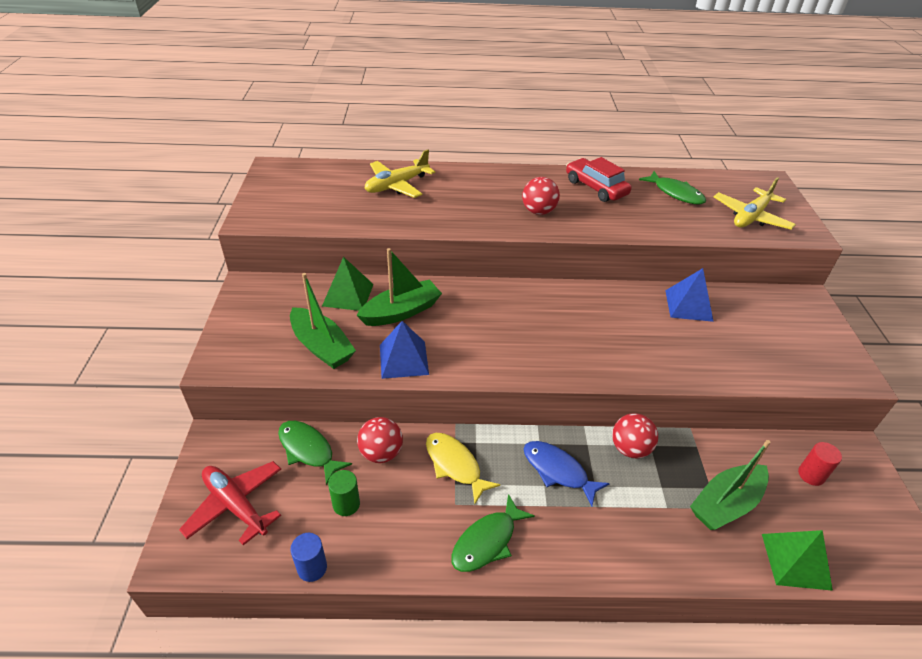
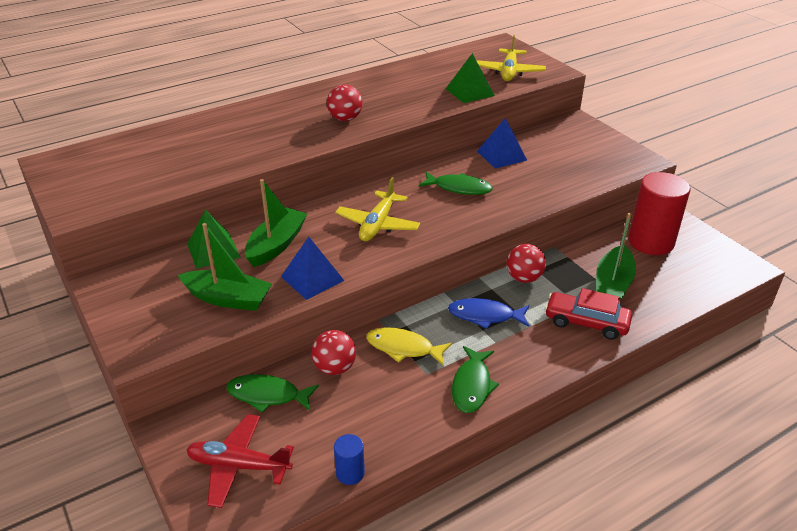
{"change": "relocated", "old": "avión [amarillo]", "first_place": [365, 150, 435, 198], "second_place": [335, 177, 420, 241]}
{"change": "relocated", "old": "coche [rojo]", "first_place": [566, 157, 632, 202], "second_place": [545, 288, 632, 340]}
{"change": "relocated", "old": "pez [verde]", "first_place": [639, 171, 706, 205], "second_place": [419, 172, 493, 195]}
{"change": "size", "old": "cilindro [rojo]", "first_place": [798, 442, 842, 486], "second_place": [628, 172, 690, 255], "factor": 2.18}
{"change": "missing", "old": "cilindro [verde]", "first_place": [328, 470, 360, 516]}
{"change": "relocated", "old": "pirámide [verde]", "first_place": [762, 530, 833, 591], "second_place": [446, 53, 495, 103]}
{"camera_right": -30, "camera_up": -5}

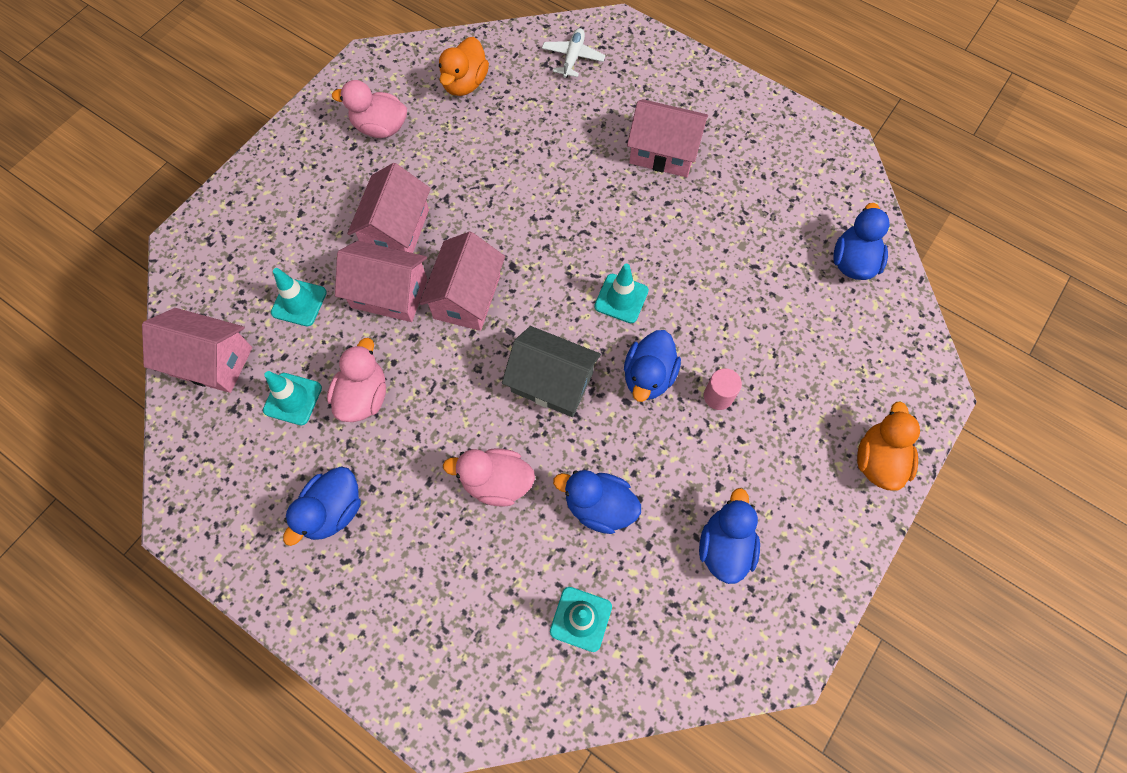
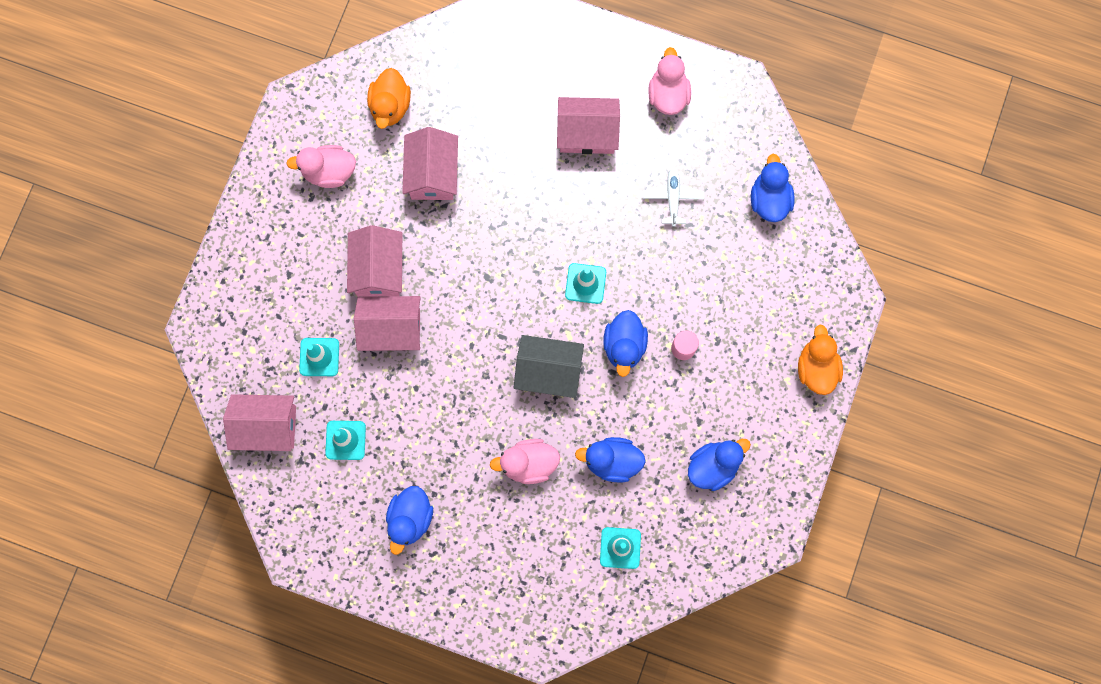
{"change": "relocated", "old": "avión [blanco]", "first_place": [542, 28, 605, 78], "second_place": [643, 167, 704, 227]}
{"change": "relocated", "old": "casa [rosa]", "first_place": [419, 231, 505, 331], "second_place": [402, 127, 458, 200]}
{"change": "relocated", "old": "pato [rosa]", "first_place": [327, 338, 386, 422], "second_place": [648, 47, 691, 115]}
{"change": "spun", "old": "pato [azul]", "first_place": [699, 488, 760, 584], "second_place": [688, 439, 751, 491], "degrees": 60}
{"camera_right": -15, "camera_up": 10}

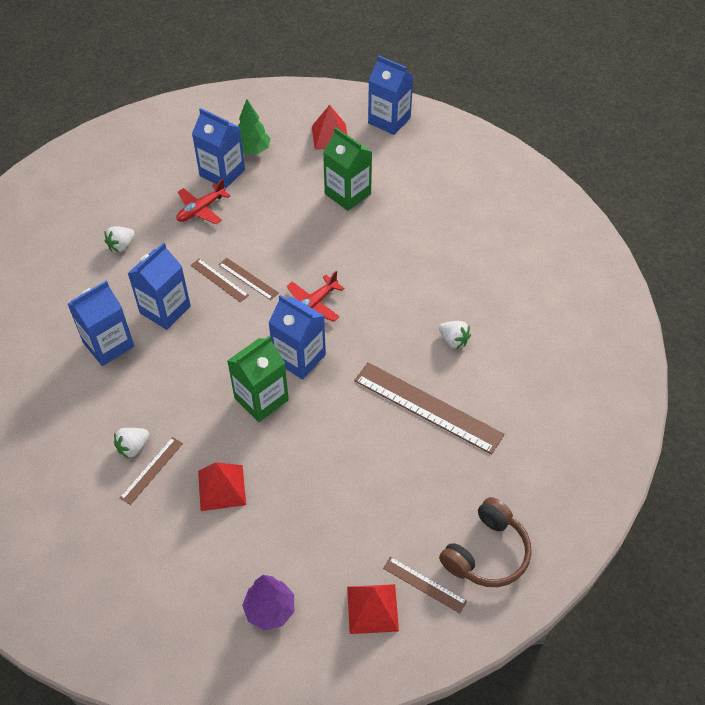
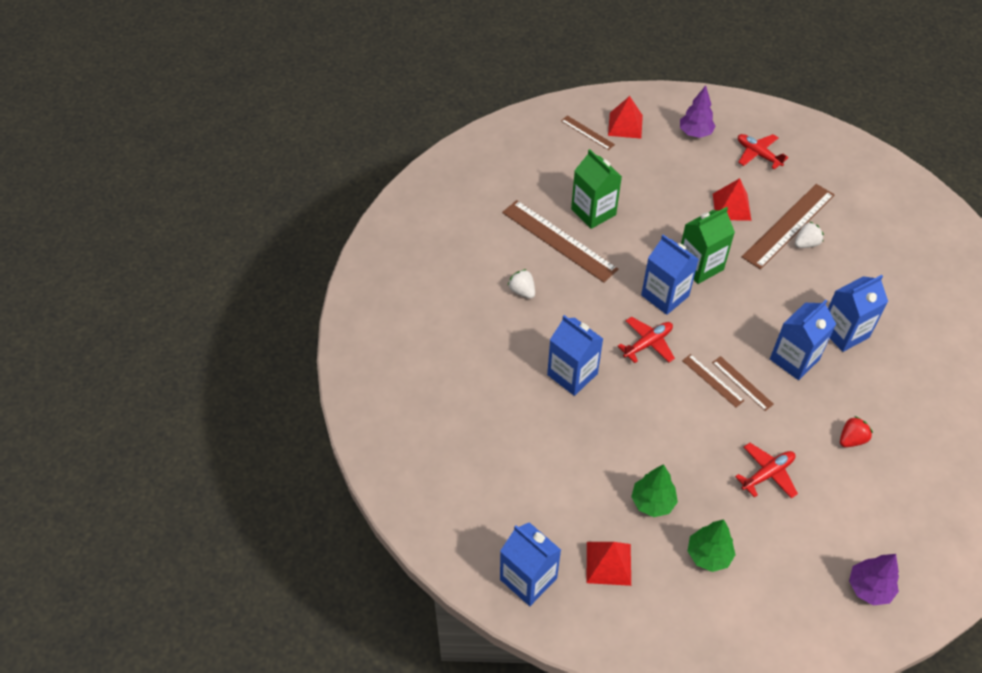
{"change": "relocated", "old": "cartón de leche [azul]", "first_place": [192, 108, 245, 189], "second_place": [547, 315, 603, 396]}
{"change": "relocated", "old": "cartón de leche [verde]", "first_place": [323, 127, 372, 211], "second_place": [571, 149, 622, 229]}
{"change": "colour", "old": "fresa [blanco]", "new": "fresa [rojo]", "first_place": [105, 226, 135, 252], "second_place": [840, 416, 873, 447]}
{"change": "size", "old": "regla [marrón]", "first_place": [120, 437, 183, 505], "second_place": [742, 184, 835, 269], "factor": 2.01}
{"change": "missing", "old": "auriculares [marrón]", "first_place": [439, 497, 532, 587]}
{"change": "appeared", "new": "avión [rojo]", "second_place": [738, 134, 788, 170]}
{"change": "appeared", "new": "árbol [verde]", "second_place": [631, 464, 678, 517]}
{"change": "appeared", "new": "árbol [morado]", "second_place": [849, 554, 899, 605]}
{"camera_right": -170, "camera_up": 0}

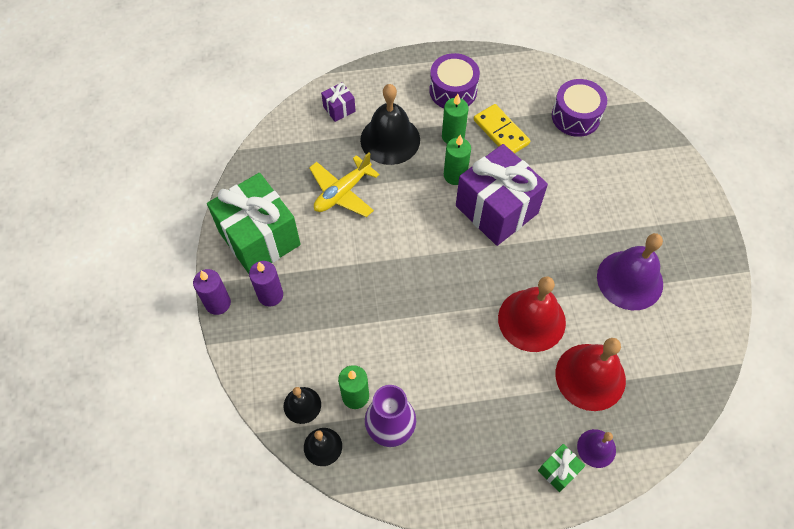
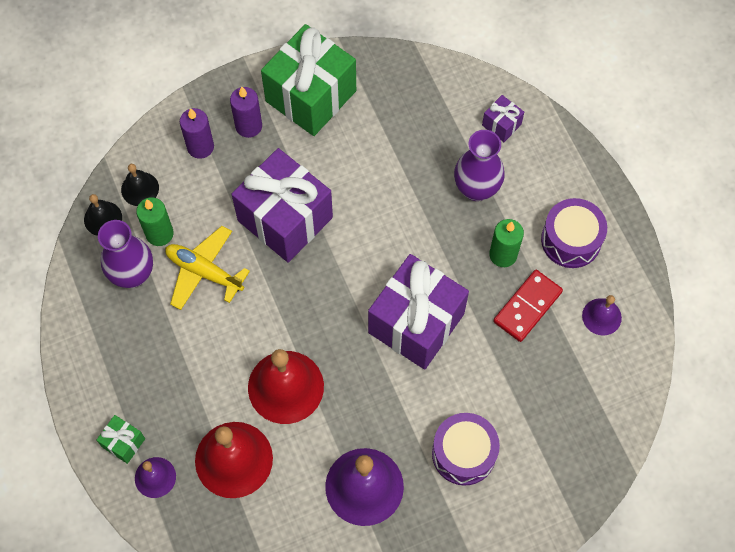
{"change": "relocated", "old": "tambor [morado]", "first_place": [552, 79, 607, 137], "second_place": [432, 413, 500, 486]}
{"change": "exchanged", "old": "campana [negro]", "new": "florero [morado]", "first_place": [360, 84, 420, 165], "second_place": [454, 130, 505, 201]}
{"change": "colour", "old": "ficha de dominó [amarillo]", "new": "ficha de dominó [rojo]", "first_place": [474, 104, 530, 153], "second_place": [493, 270, 563, 342]}
{"change": "missing", "old": "vela [verde]", "first_place": [444, 135, 471, 185]}
{"change": "relocated", "old": "avión [amarillo]", "first_place": [309, 153, 379, 217], "second_place": [165, 226, 250, 310]}
{"change": "relocated", "old": "vela [morado]", "first_place": [193, 269, 231, 315], "second_place": [180, 108, 214, 159]}
{"change": "appeared", "new": "regalo [morado]", "second_place": [232, 148, 333, 263]}
{"change": "appeared", "new": "campana [morado]", "second_place": [582, 295, 622, 336]}
{"camera_right": 75, "camera_up": 5}

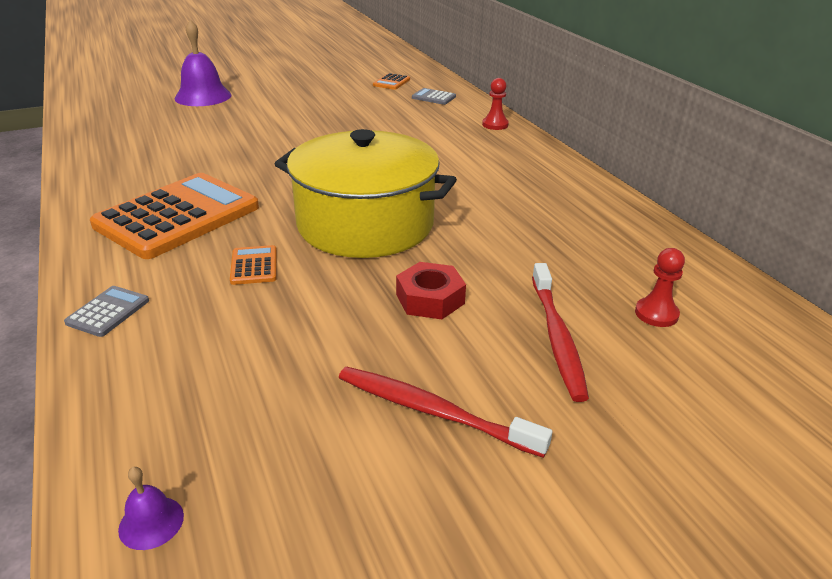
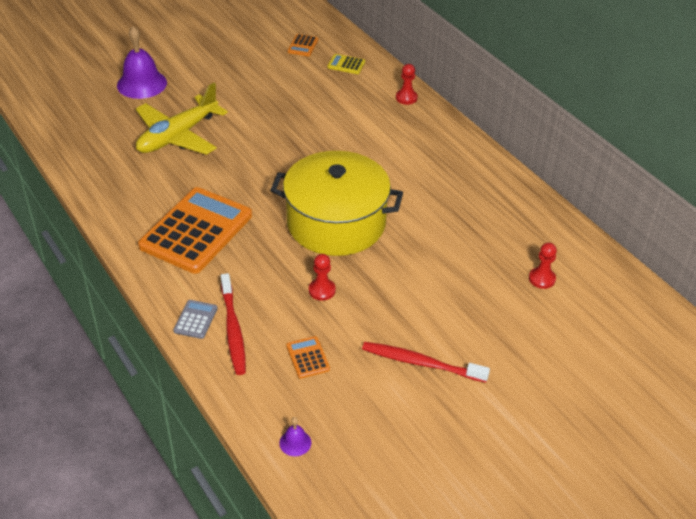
{"change": "colour", "old": "calculadora [gris]", "new": "calculadora [amarillo]", "first_place": [412, 88, 456, 105], "second_place": [327, 54, 365, 74]}
{"change": "relocated", "old": "calculadora [naranja]", "first_place": [230, 245, 277, 285], "second_place": [286, 336, 330, 379]}
{"change": "missing", "old": "tuerca [rojo]", "first_place": [396, 262, 466, 319]}
{"change": "relocated", "old": "cepillo de dientes [rojo]", "first_place": [532, 263, 589, 402], "second_place": [221, 273, 246, 375]}
{"change": "appeared", "new": "avión [amarillo]", "second_place": [136, 83, 228, 155]}
{"change": "appeared", "new": "peón [rojo]", "second_place": [309, 254, 336, 301]}
{"camera_right": -10, "camera_up": 10}

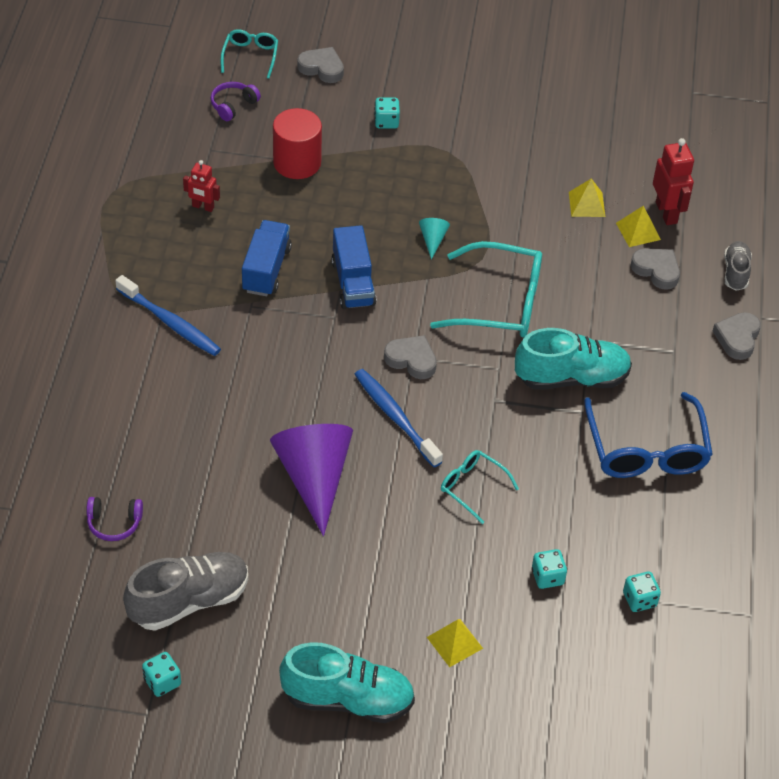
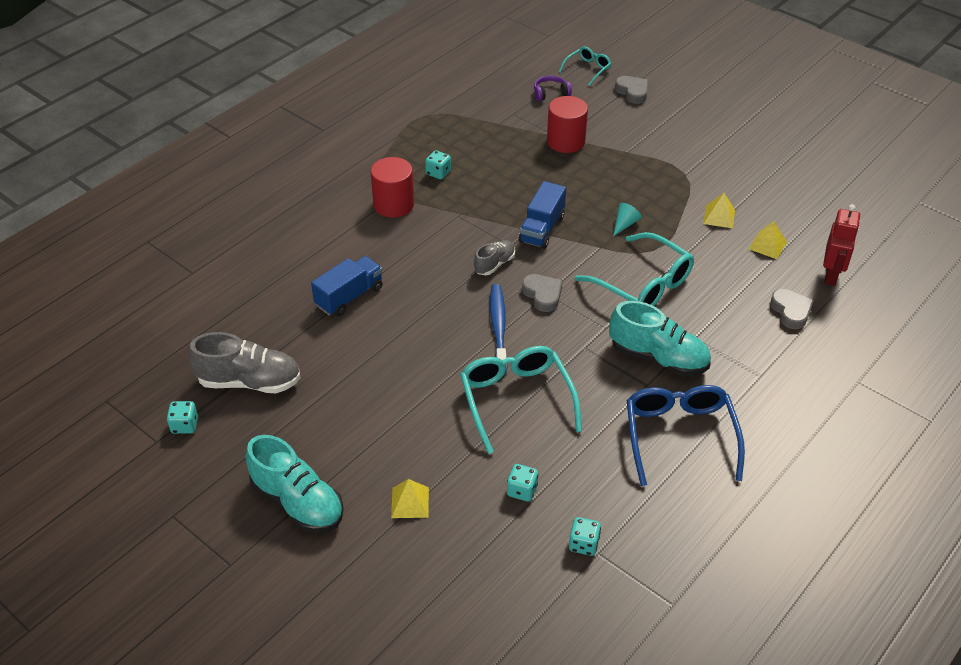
{"change": "relocated", "old": "dado [turquesa]", "first_place": [374, 97, 400, 129], "second_place": [425, 150, 451, 179]}
{"change": "missing", "old": "robot [rojo]", "first_place": [183, 160, 220, 212]}
{"change": "relocated", "old": "pirámide [amarillo]", "first_place": [616, 205, 661, 247], "second_place": [703, 193, 735, 228]}
{"change": "relocated", "old": "camión [azul]", "first_place": [242, 220, 292, 296], "second_place": [311, 256, 383, 316]}
{"change": "relocated", "old": "zapato [gris]", "first_place": [724, 241, 752, 291], "second_place": [474, 240, 515, 275]}
{"change": "exchanged", "old": "cepillo de dientes [azul]", "new": "cilindro [rojo]", "first_place": [115, 275, 221, 356], "second_place": [370, 157, 414, 218]}
{"change": "missing", "old": "corazón [gris]", "first_place": [713, 312, 761, 360]}
{"change": "spun", "old": "gafas [azul]", "first_place": [584, 392, 713, 478], "second_place": [627, 385, 745, 486], "degrees": 150}
{"change": "missing", "old": "cono [morado]", "first_place": [270, 424, 353, 536]}
{"change": "size", "old": "gafas [turquesa]", "first_place": [441, 450, 519, 524], "second_place": [460, 346, 582, 454], "factor": 1.86}
{"change": "missing", "old": "auriculares [morado]", "first_place": [86, 497, 143, 541]}
{"camera_right": 35, "camera_up": -5}

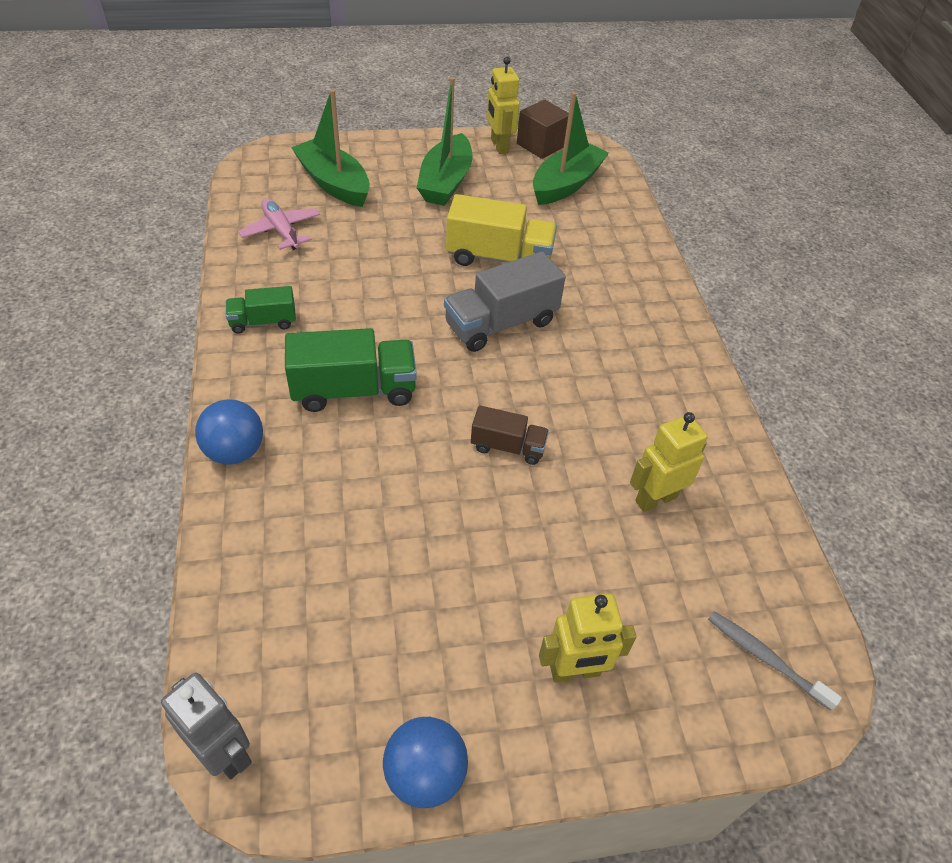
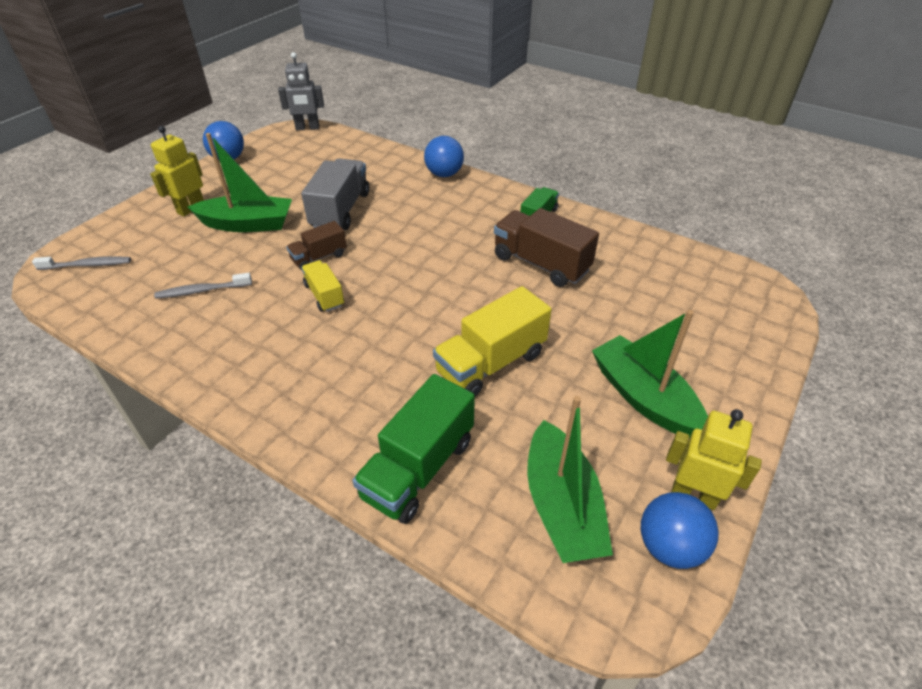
{"change": "relocated", "old": "barco [verde]", "first_place": [291, 89, 370, 207], "second_place": [188, 133, 292, 232]}
{"change": "exchanged", "old": "cubo [marrón]", "new": "pelota [azul]", "first_place": [517, 99, 569, 159], "second_place": [641, 492, 719, 569]}
{"change": "missing", "old": "avión [rosa]", "first_place": [238, 198, 320, 250]}
{"change": "relocated", "old": "camión [gris]", "first_place": [444, 251, 566, 352], "second_place": [301, 158, 369, 230]}
{"change": "relocated", "old": "camión [verde]", "first_place": [285, 328, 417, 412], "second_place": [352, 374, 475, 524]}
{"change": "exchanged", "old": "robot [amarillo]", "new": "cepillo de dientes [gris]", "first_place": [630, 412, 708, 512], "second_place": [154, 273, 252, 299]}
{"change": "appeared", "new": "camión [marrón]", "second_place": [494, 208, 599, 287]}
{"change": "appeared", "new": "camión [amarillo]", "second_place": [301, 260, 344, 312]}
{"camera_right": 135, "camera_up": -5}

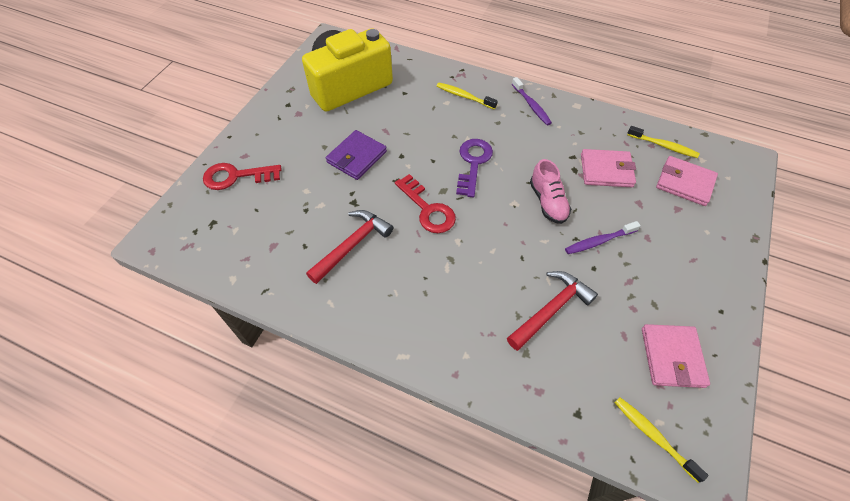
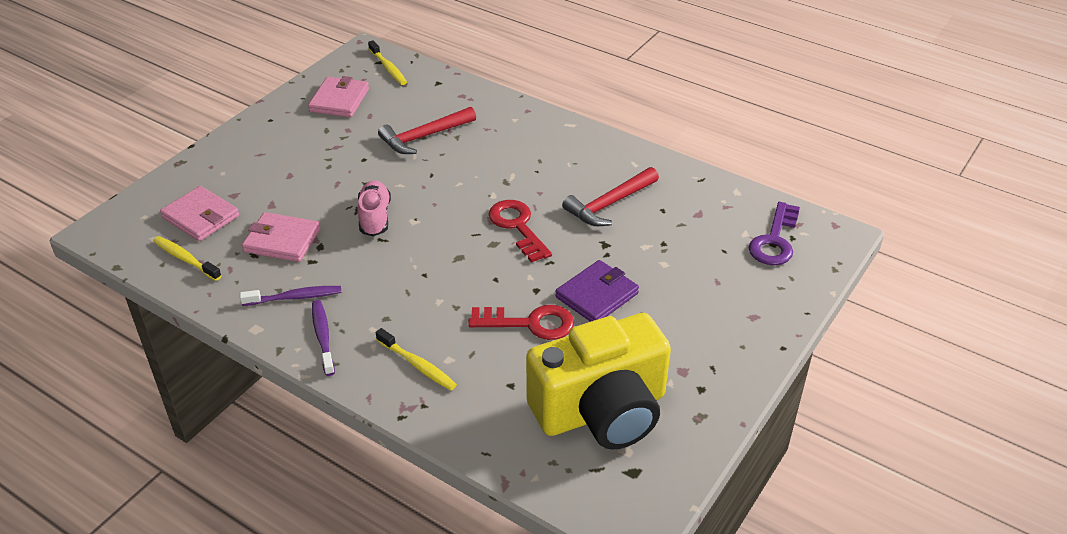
{"change": "relocated", "old": "llave [morado]", "first_place": [456, 139, 493, 197], "second_place": [749, 202, 800, 265]}
{"change": "relocated", "old": "llave [rojo]", "first_place": [203, 163, 281, 190], "second_place": [468, 305, 574, 340]}
{"change": "relocated", "old": "cepillo de dientes [morado]", "first_place": [565, 221, 641, 254], "second_place": [240, 286, 341, 306]}
{"camera_right": -170, "camera_up": -15}

